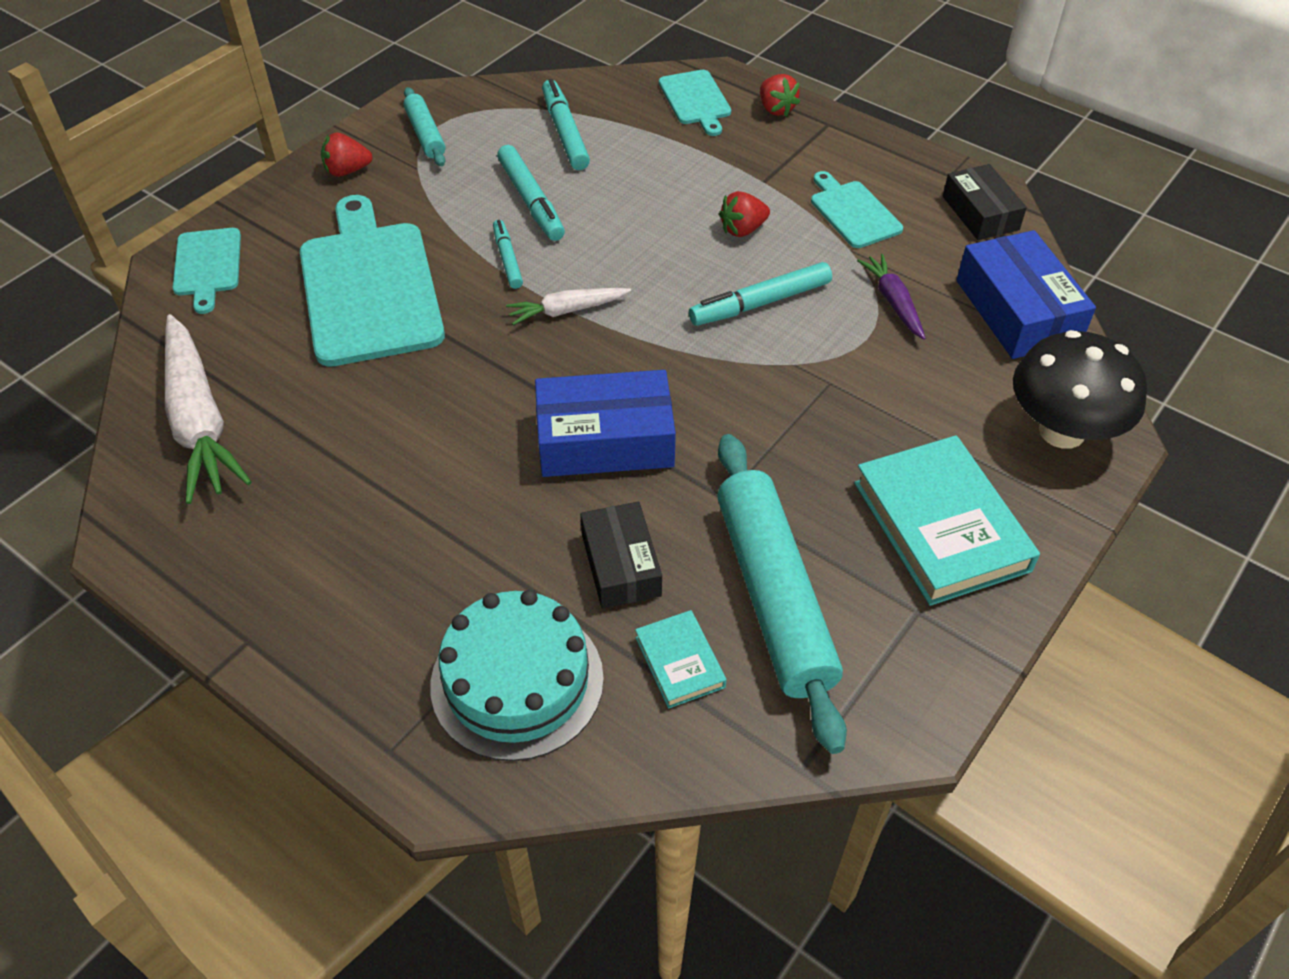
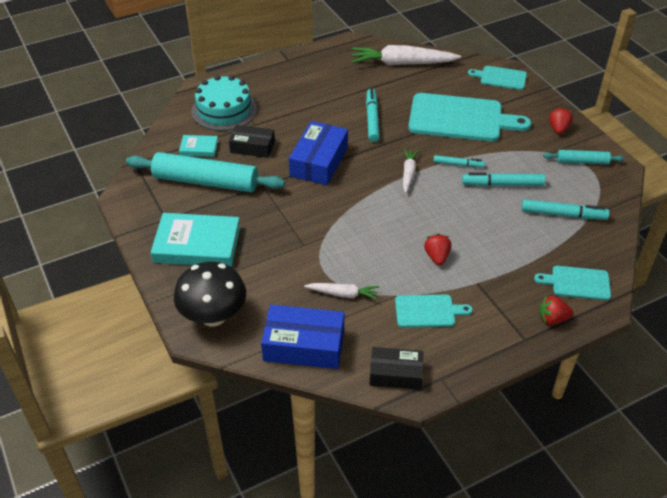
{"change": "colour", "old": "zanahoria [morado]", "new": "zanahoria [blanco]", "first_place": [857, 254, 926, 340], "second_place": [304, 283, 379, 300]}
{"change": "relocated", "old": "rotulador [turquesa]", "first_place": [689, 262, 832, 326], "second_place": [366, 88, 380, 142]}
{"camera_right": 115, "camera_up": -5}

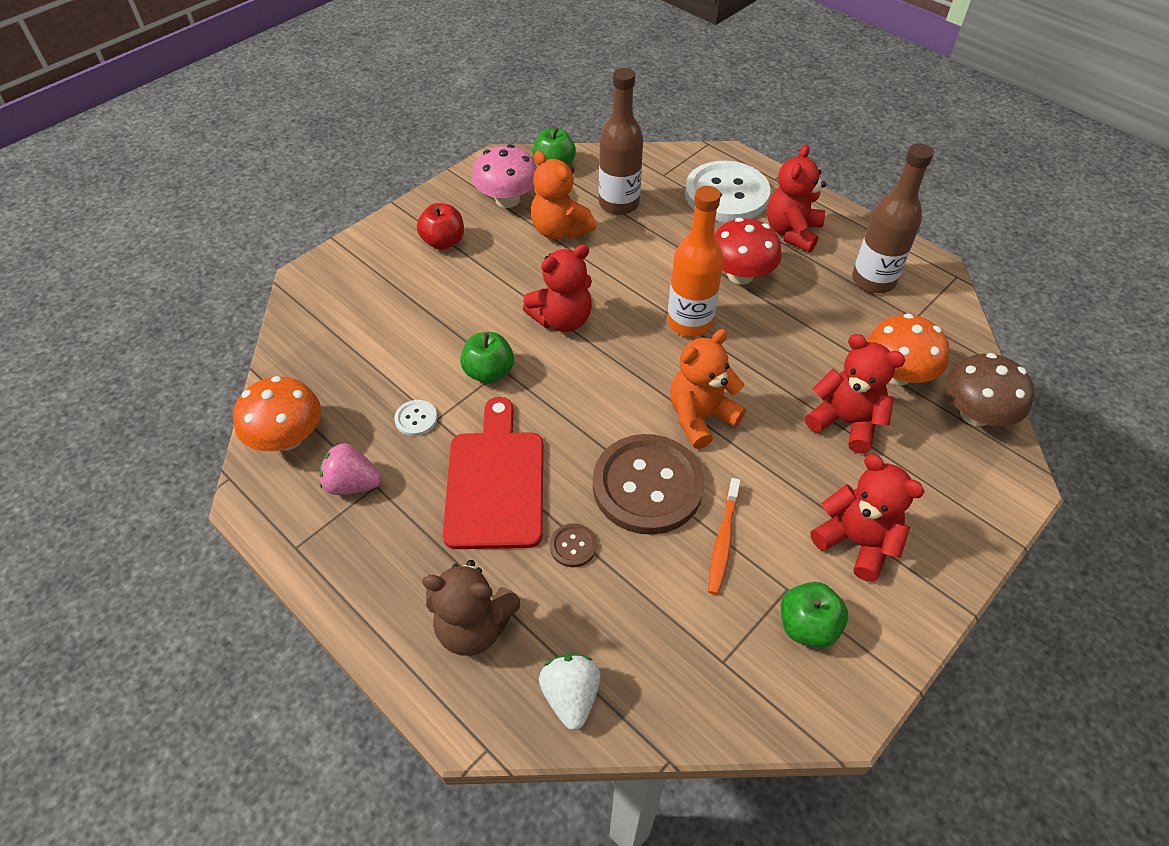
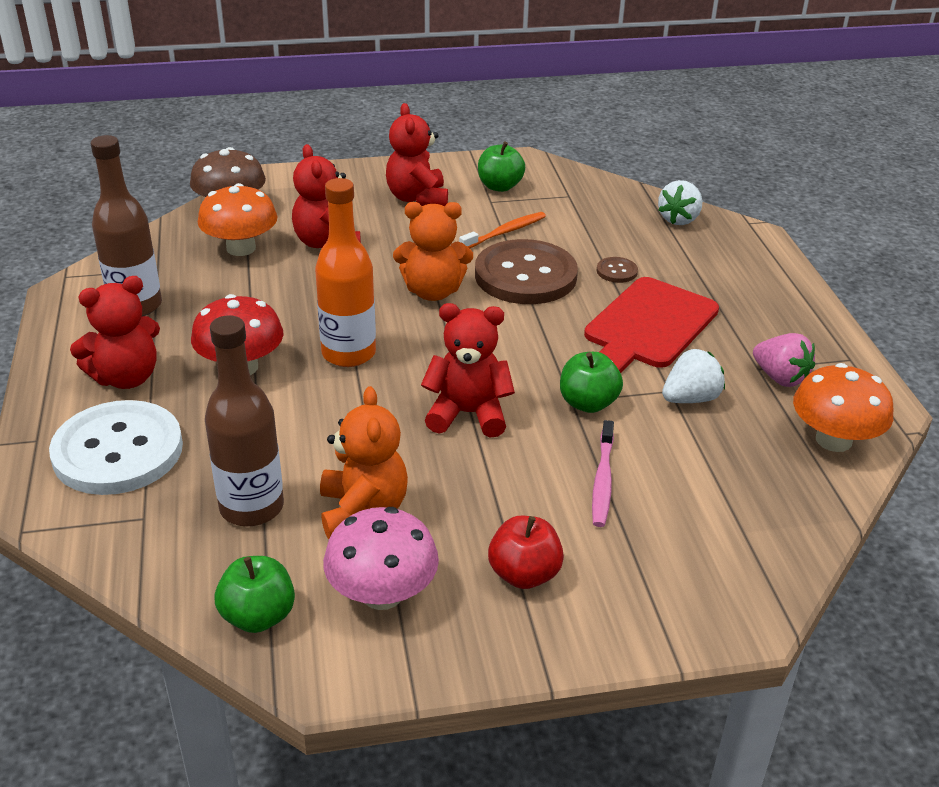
{"change": "exchanged", "old": "botón [blanco]", "new": "fresa [blanco]", "first_place": [394, 400, 437, 436], "second_place": [662, 349, 725, 403]}
{"change": "missing", "old": "osito [marrón]", "first_place": [422, 560, 520, 656]}
{"change": "appeared", "new": "cepillo de dientes [rosa]", "second_place": [592, 420, 614, 527]}
{"camera_right": -145, "camera_up": -15}

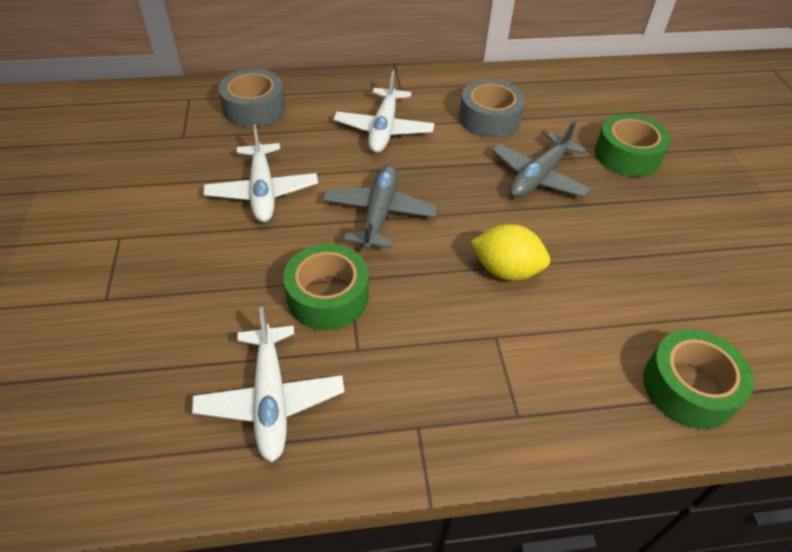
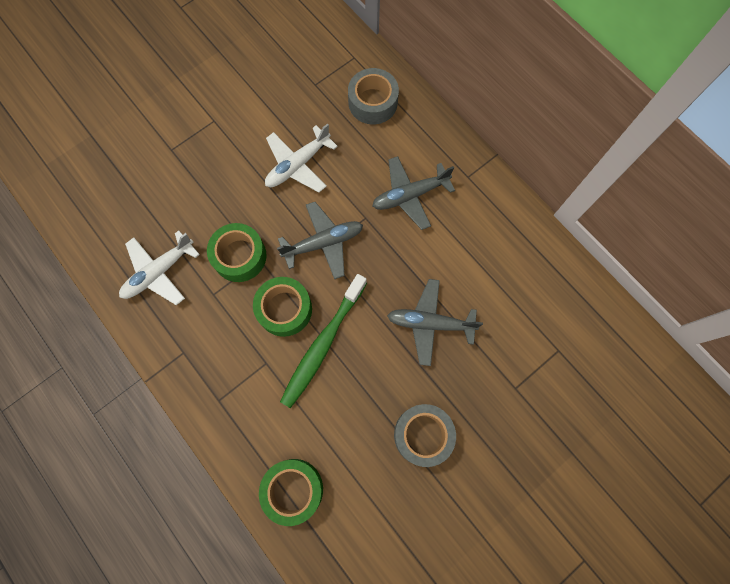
{"change": "colour", "old": "avión [blanco]", "new": "avión [gris]", "first_place": [334, 70, 434, 153], "second_place": [372, 156, 455, 230]}
{"change": "relocated", "old": "cinta adhesiva [gris]", "first_place": [459, 79, 525, 138], "second_place": [394, 404, 456, 467]}
{"change": "relocated", "old": "cinta adhesiva [verde]", "first_place": [595, 113, 671, 177], "second_place": [253, 277, 312, 337]}
{"change": "exchanged", "old": "limón [amarillo]", "new": "cepillo de dientes [verde]", "first_place": [471, 224, 550, 281], "second_place": [280, 274, 367, 408]}
{"camera_right": 60, "camera_up": 25}

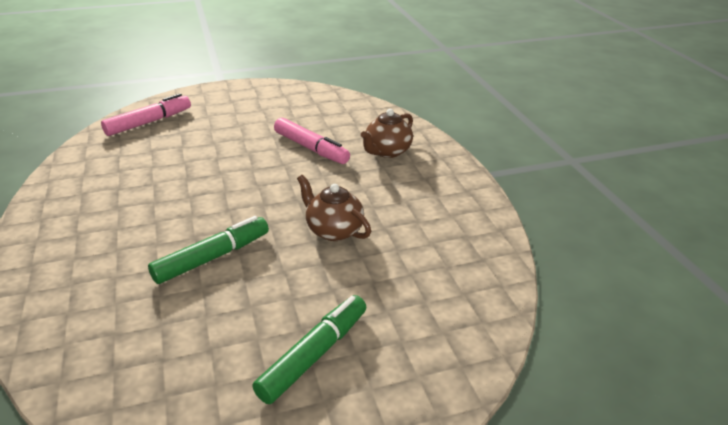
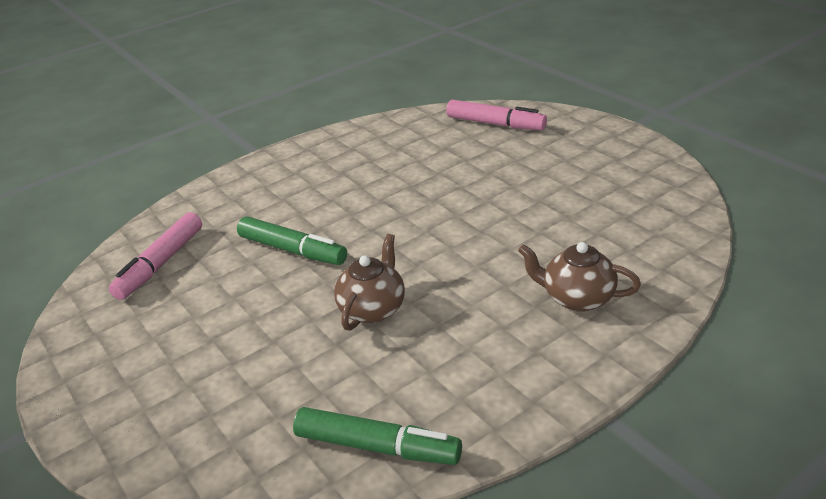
{"change": "relocated", "old": "rotulador [rosa]", "first_place": [274, 118, 350, 164], "second_place": [109, 212, 202, 300]}
{"change": "relocated", "old": "rotulador [verde]", "first_place": [252, 295, 366, 404], "second_place": [293, 407, 462, 465]}
{"camera_right": 75, "camera_up": 0}

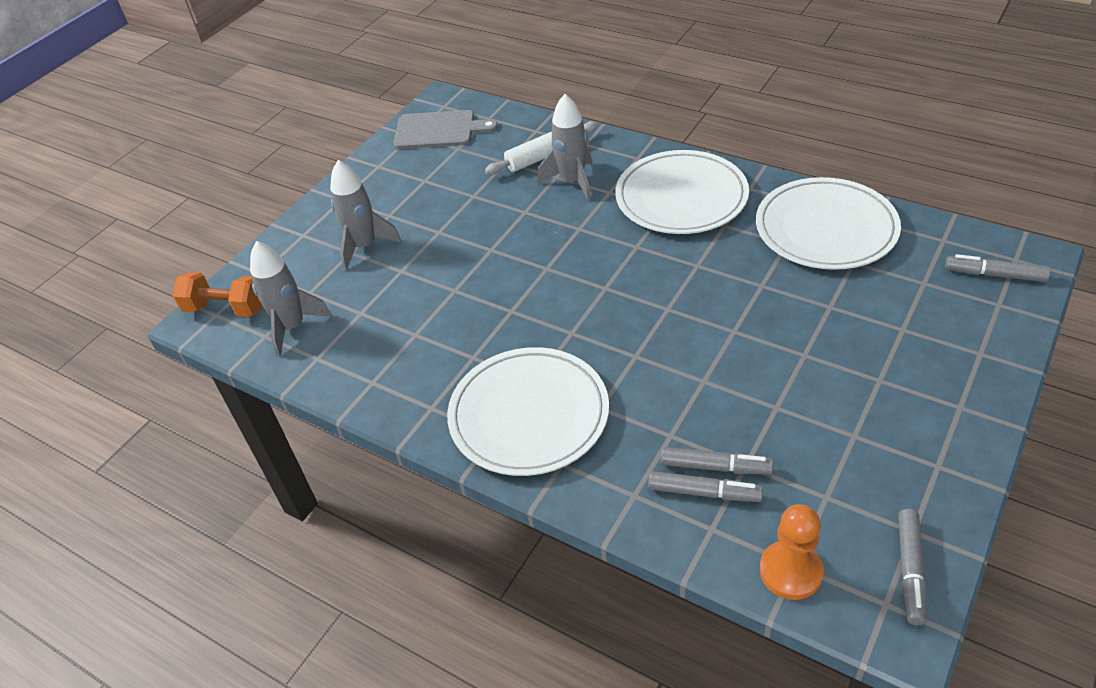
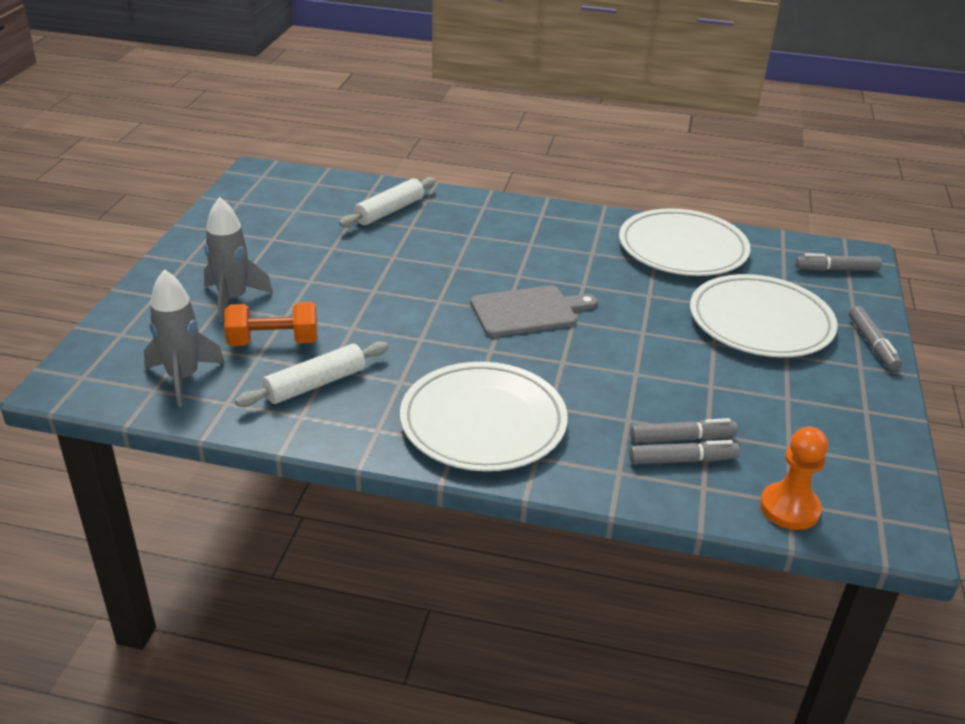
{"change": "missing", "old": "cohete [gris]", "first_place": [537, 94, 592, 201]}
{"change": "relocated", "old": "tabla de cortar [gris]", "first_place": [393, 110, 498, 149], "second_place": [470, 285, 598, 337]}
{"change": "relocated", "old": "plato [blanco]", "first_place": [615, 150, 749, 234], "second_place": [690, 274, 838, 357]}
{"change": "relocated", "old": "mancuerna [naranja]", "first_place": [172, 272, 262, 317], "second_place": [224, 302, 317, 346]}
{"change": "relocated", "old": "rotulador [gris]", "first_place": [898, 509, 927, 625], "second_place": [849, 306, 902, 371]}
{"change": "appeared", "new": "rodillo [blanco]", "second_place": [235, 341, 388, 407]}
{"camera_right": -25, "camera_up": -10}

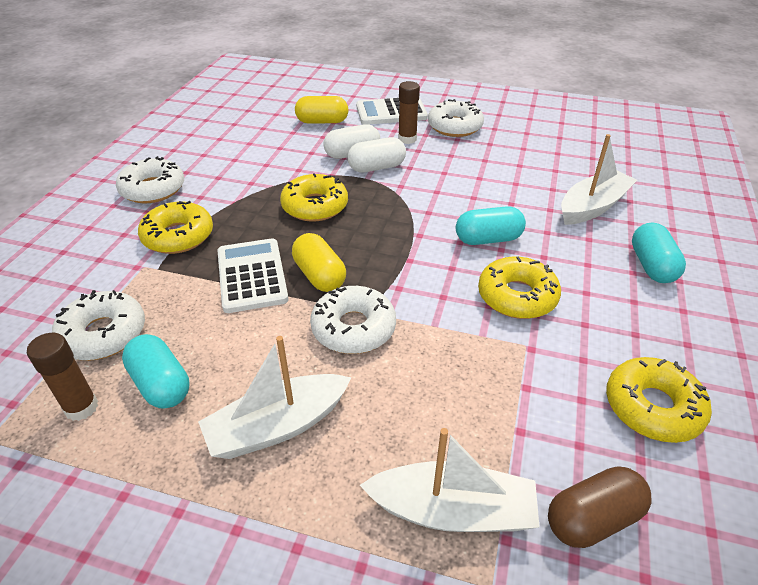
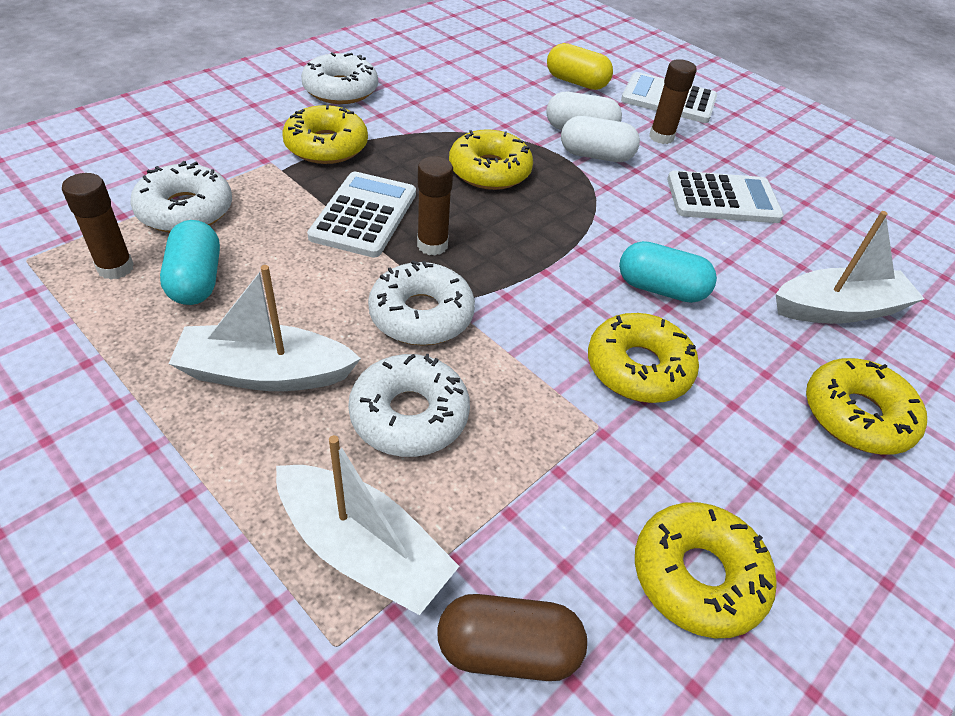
{"change": "relocated", "old": "rosquilla [blanco]", "first_place": [428, 99, 484, 137], "second_place": [348, 354, 470, 457]}
{"change": "exchanged", "old": "cápsula [turquesa]", "new": "rosquilla [amarillo]", "first_place": [632, 223, 686, 283], "second_place": [806, 358, 927, 455]}
{"change": "exchanged", "old": "cápsula [amarillo]", "new": "barra de pegamento [marrón]", "first_place": [292, 233, 346, 292], "second_place": [417, 156, 453, 256]}
{"change": "appeared", "new": "calculadora [blanco]", "second_place": [667, 170, 784, 223]}
{"camera_right": 25, "camera_up": 5}

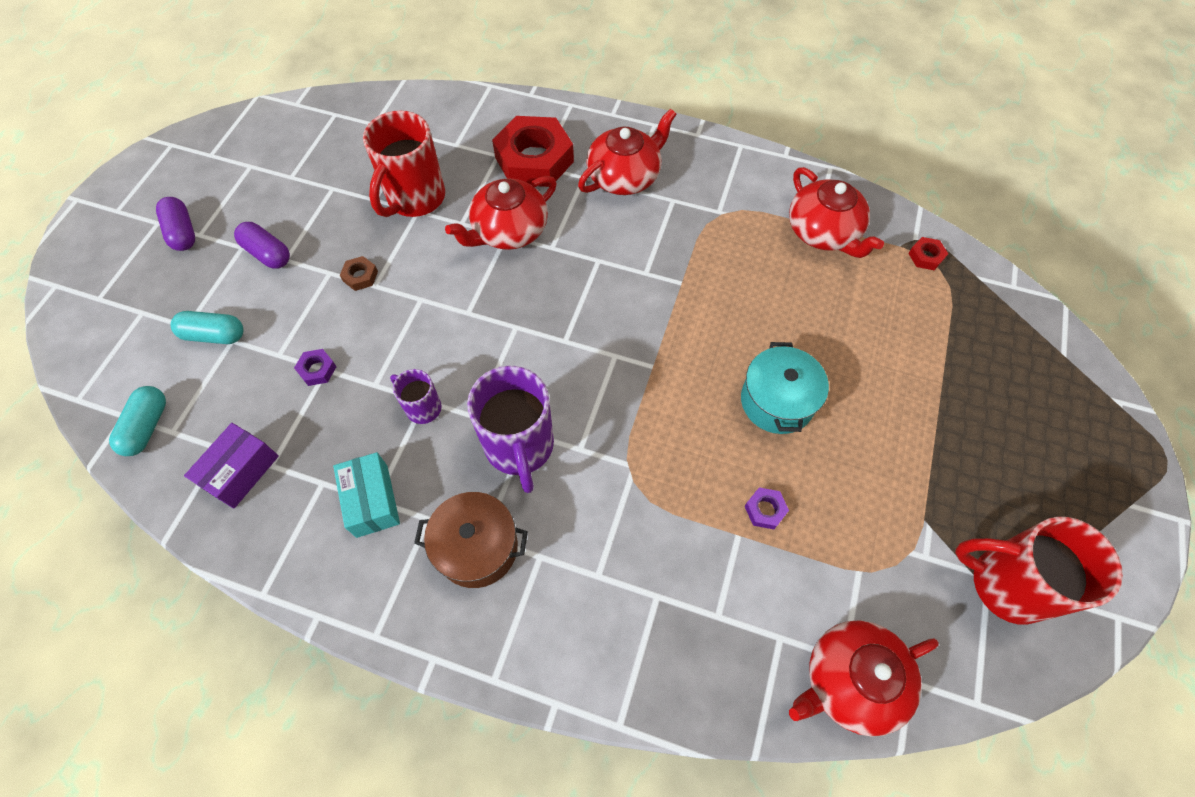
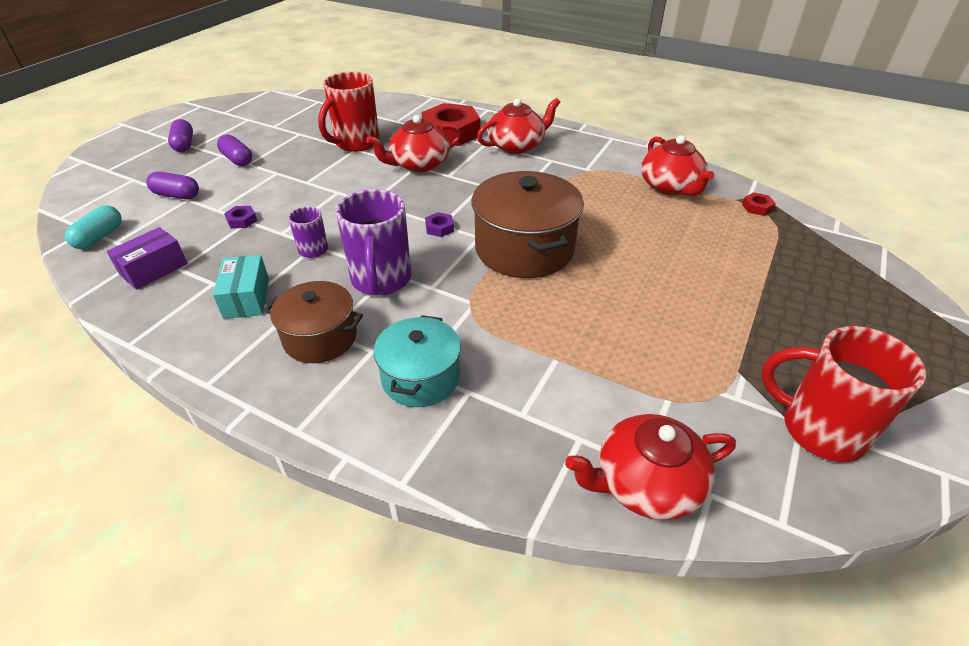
{"change": "missing", "old": "tuerca [marrón]", "first_place": [340, 256, 378, 291]}
{"change": "colour", "old": "cápsula [turquesa]", "new": "cápsula [morado]", "first_place": [171, 311, 243, 344], "second_place": [147, 172, 199, 199]}
{"change": "relocated", "old": "olla [turquesa]", "first_place": [741, 342, 829, 434], "second_place": [374, 315, 461, 407]}
{"change": "relocated", "old": "tuerca [morado]", "first_place": [744, 487, 789, 529], "second_place": [425, 212, 454, 237]}
{"change": "appeared", "new": "olla [marrón]", "second_place": [472, 171, 584, 278]}
{"camera_right": 10, "camera_up": -20}

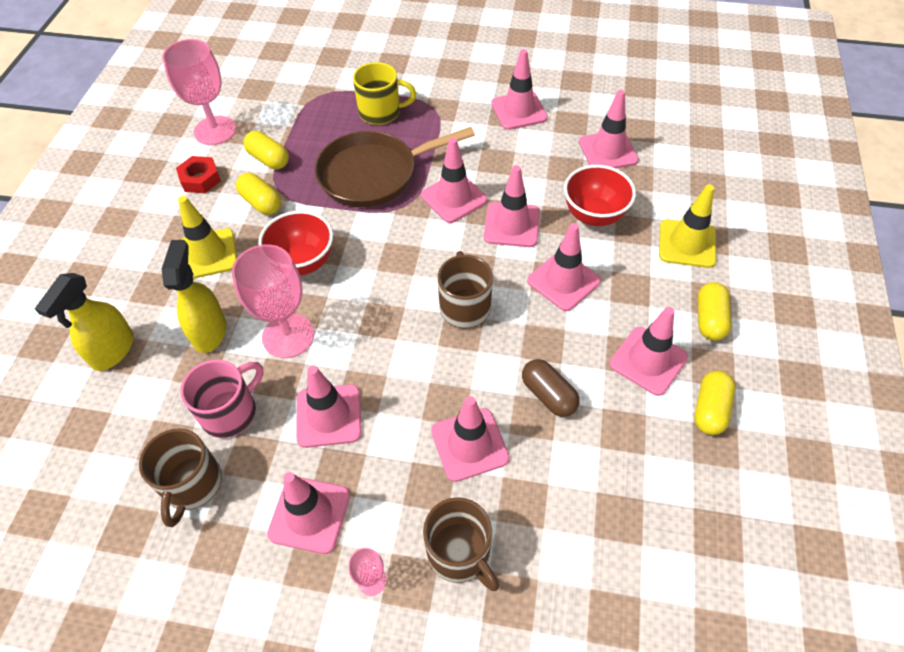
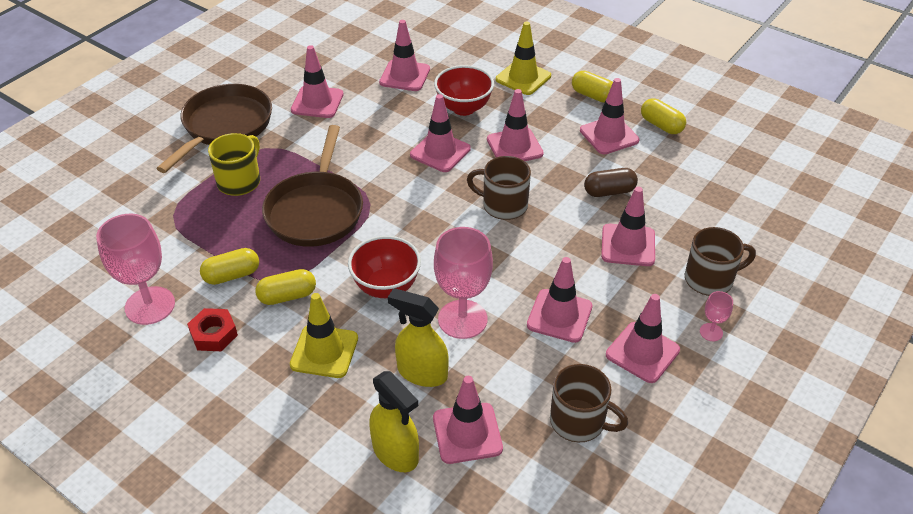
{"change": "relocated", "old": "cono de tráfico [rosa]", "first_place": [421, 138, 487, 223], "second_place": [433, 376, 503, 464]}
{"change": "missing", "old": "taza [rosa]", "first_place": [180, 360, 263, 438]}
{"change": "appeared", "new": "sartén [marrón]", "second_place": [156, 84, 272, 173]}
{"camera_right": -65, "camera_up": -10}

